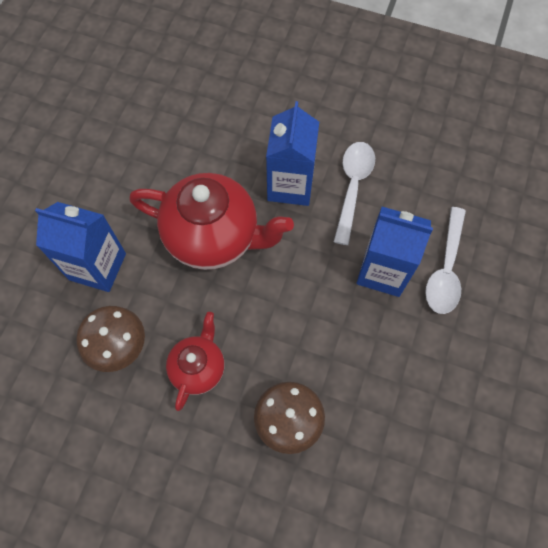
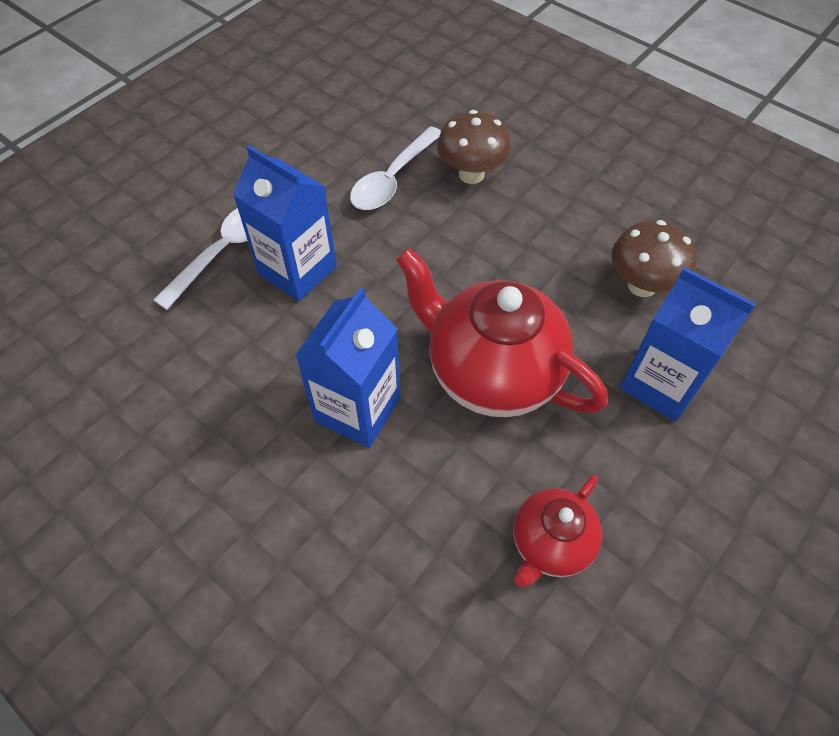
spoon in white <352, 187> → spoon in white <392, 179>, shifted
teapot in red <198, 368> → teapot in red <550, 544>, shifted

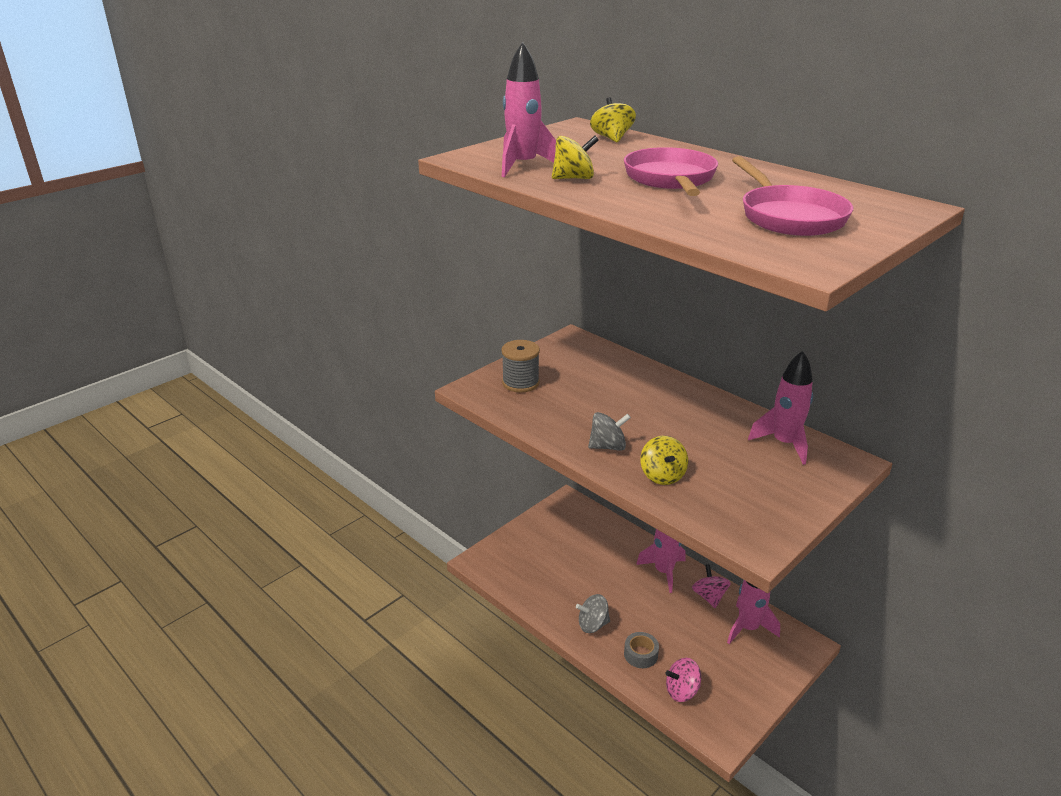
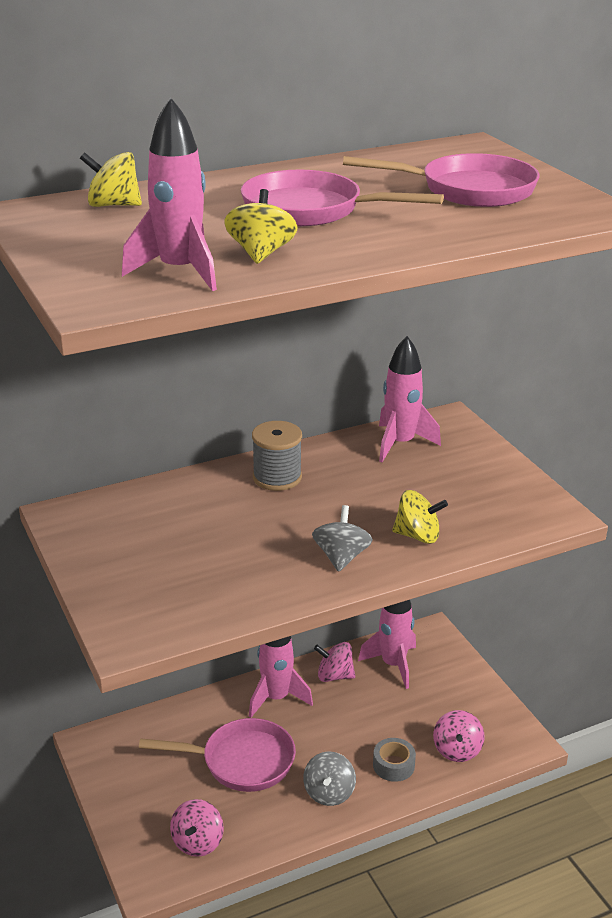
spool in grey <520, 383> → spool in grey <277, 477>, shifted
- → pan in pink <242, 761>
- → spinning top in pink <197, 842>

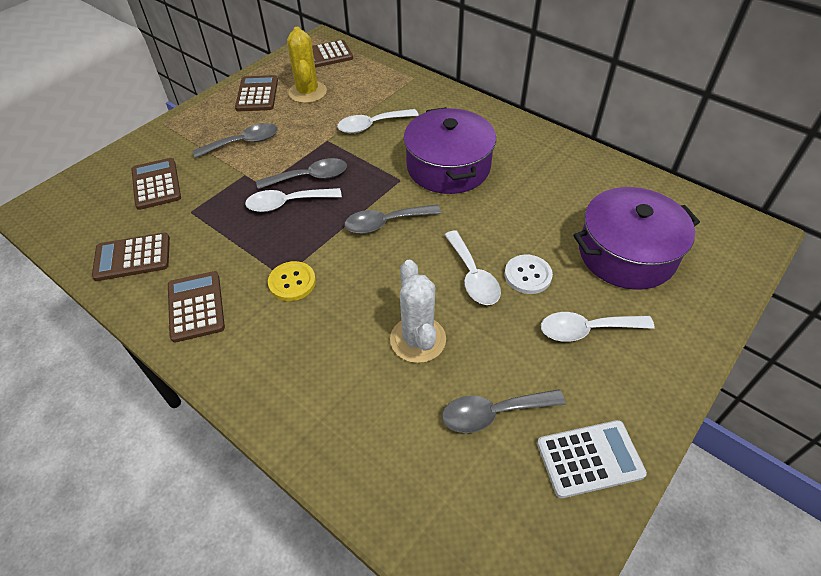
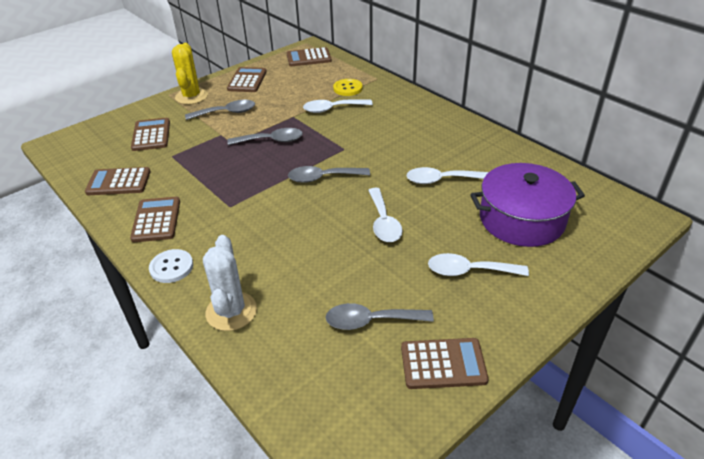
cactus in yellow <307, 92> → cactus in yellow <191, 96>, shifted
pot in purple <448, 167> → -
spoon in white <287, 203> → spoon in white <440, 180>, shifted
button in white <528, 275> → button in white <171, 267>, shifted
cactus in white <418, 339> → cactus in white <231, 311>, shifted
button in yellow <292, 282> → button in yellow <348, 88>, shifted
calculator in white <589, 458> → calculator in brown <443, 364>

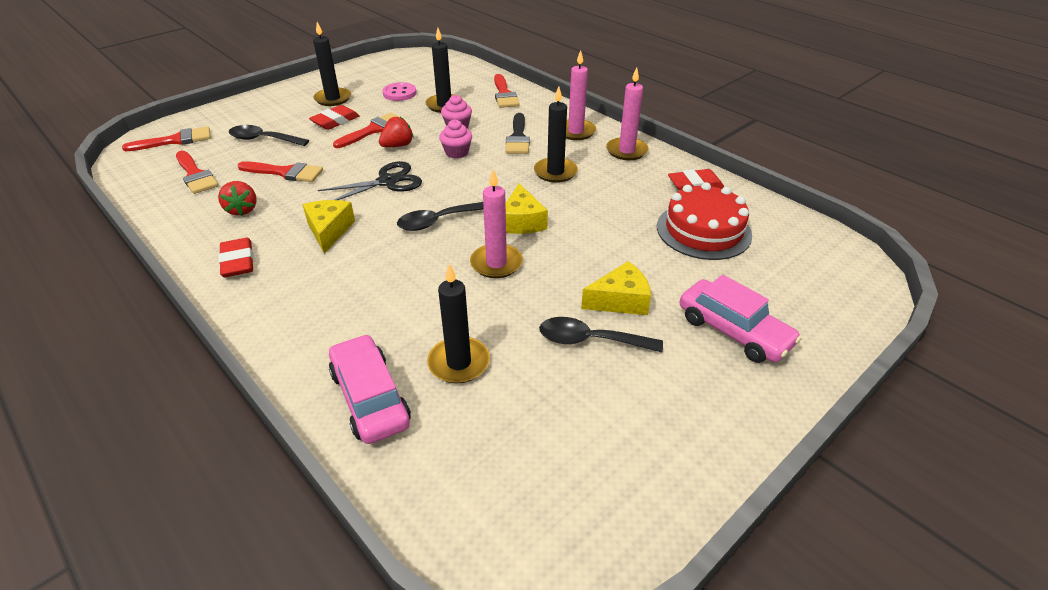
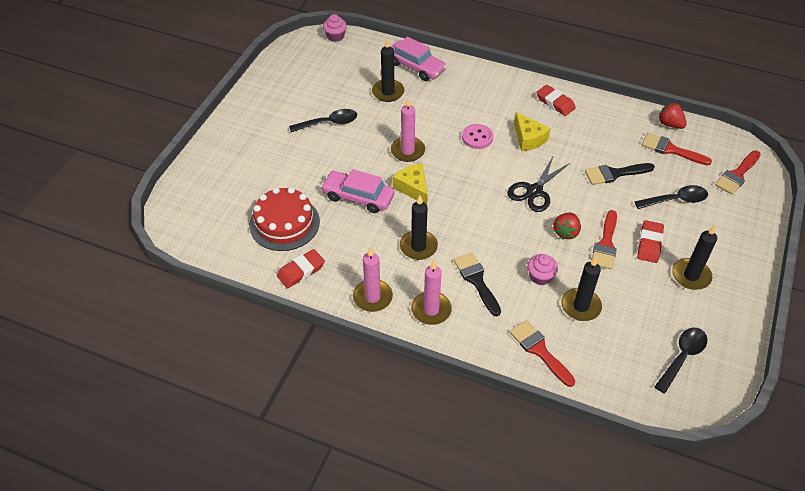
button in pink <399, 93> → button in pink <477, 137>, shifted
cupcake in pink <457, 152> → cupcake in pink <335, 36>, shifted
brush in red <285, 172> → brush in black <614, 174>
strawberry in red <242, 210> → strawberry in red <670, 124>, shifted
spoon in black <438, 221> → spoon in black <682, 357>, shifted
cheese in yellow <620, 300> → -
car in pink <733, 331> → car in pink <358, 197>, shifted

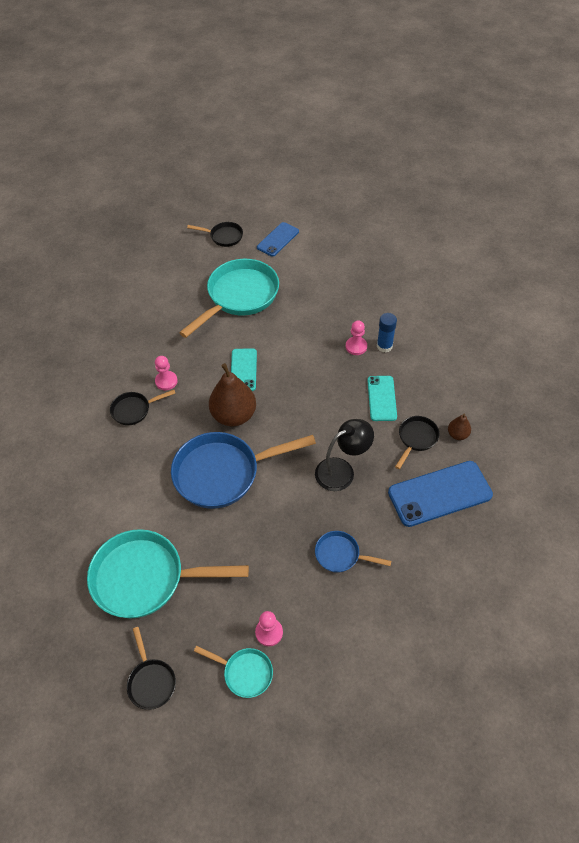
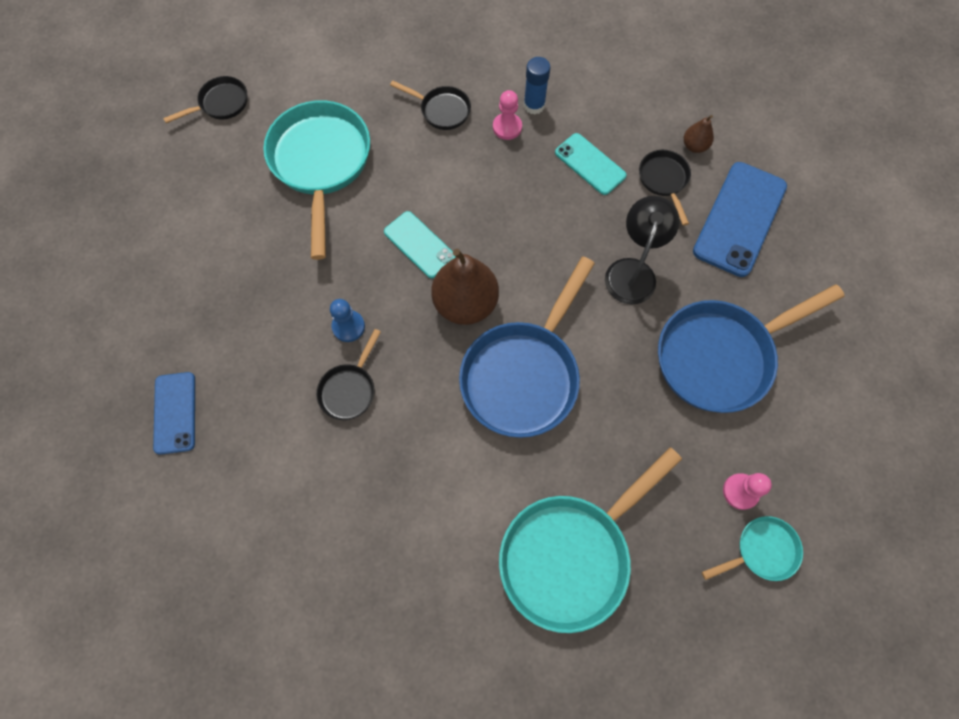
phone in blue <278, 239> → phone in blue <175, 413>, shifted
pawn in pink <166, 381> → pawn in blue <348, 326>
pan in blue <341, 555> → pan in blue <720, 356>, x2.05
pan in black <151, 681> → pan in black <442, 110>, shifted

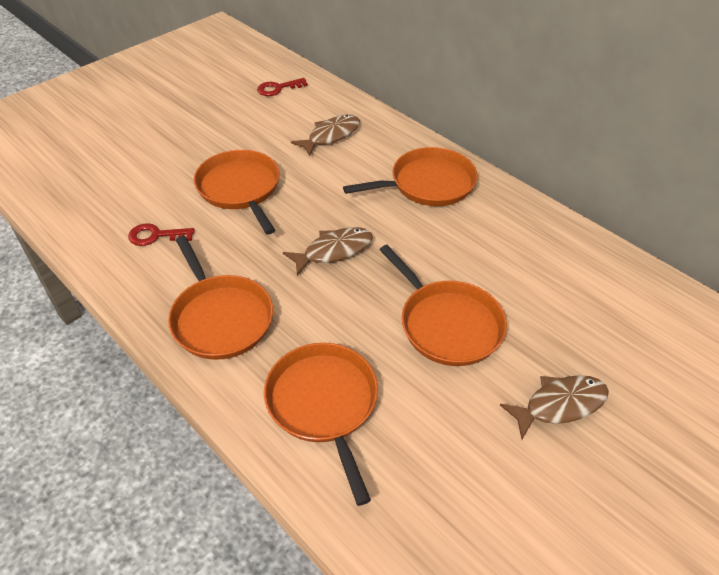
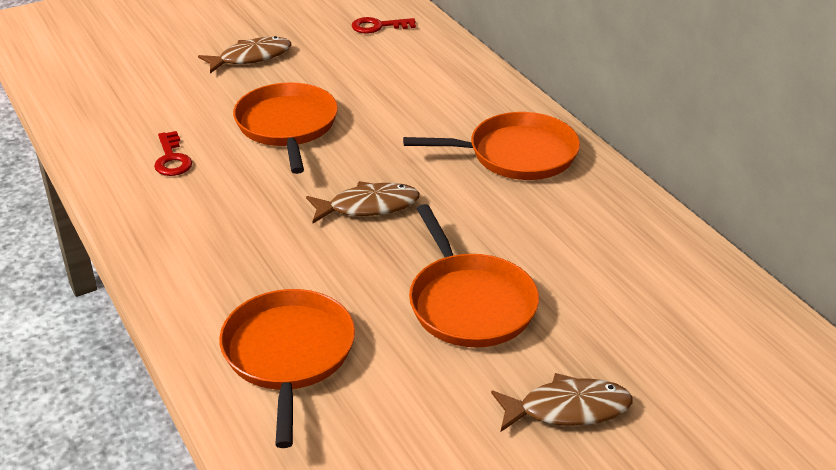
fish in brown <331, 136> → fish in brown <251, 57>, shifted
key in red <156, 236> → key in red <172, 159>, 120 degrees counterclockwise
pan in orange <220, 318> → -

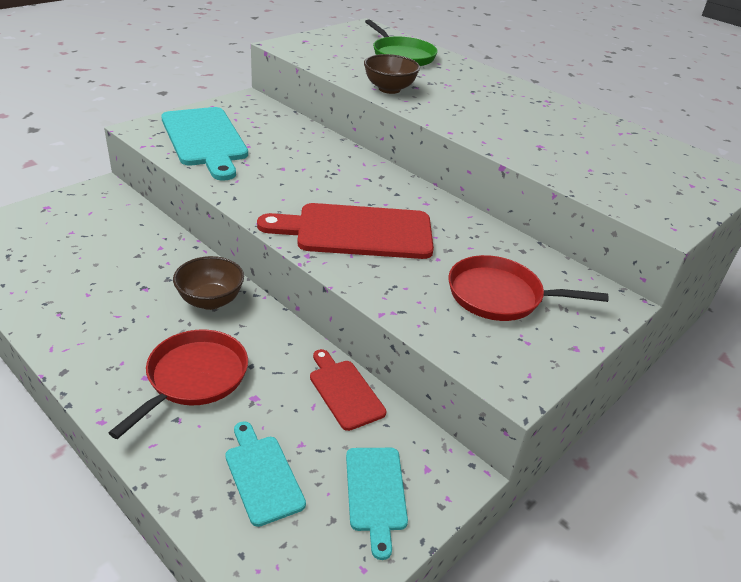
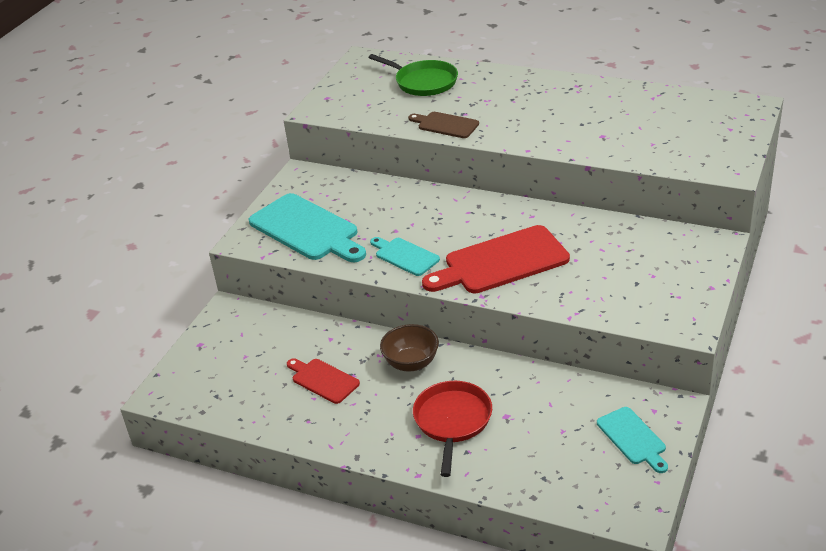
bowl in brown <389, 89> → cutting board in brown <445, 125>
pan in red <499, 296> → -
cutting board in red <345, 391> → cutting board in red <323, 380>, shifted
cutting board in turquoise <262, 475> → cutting board in turquoise <405, 256>, shifted

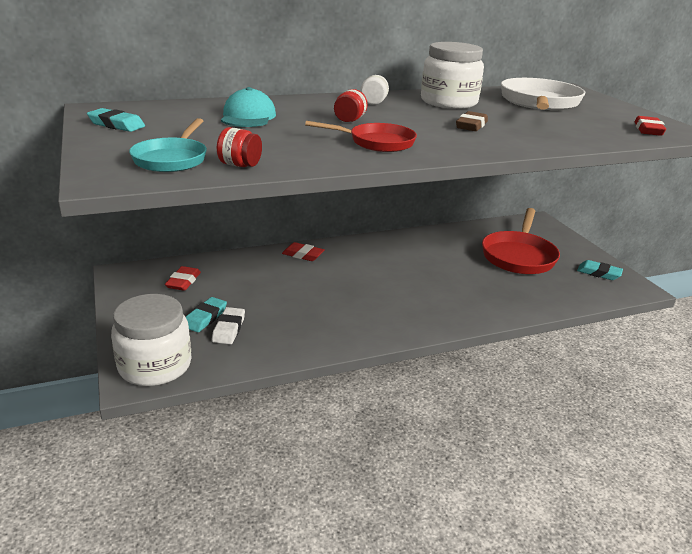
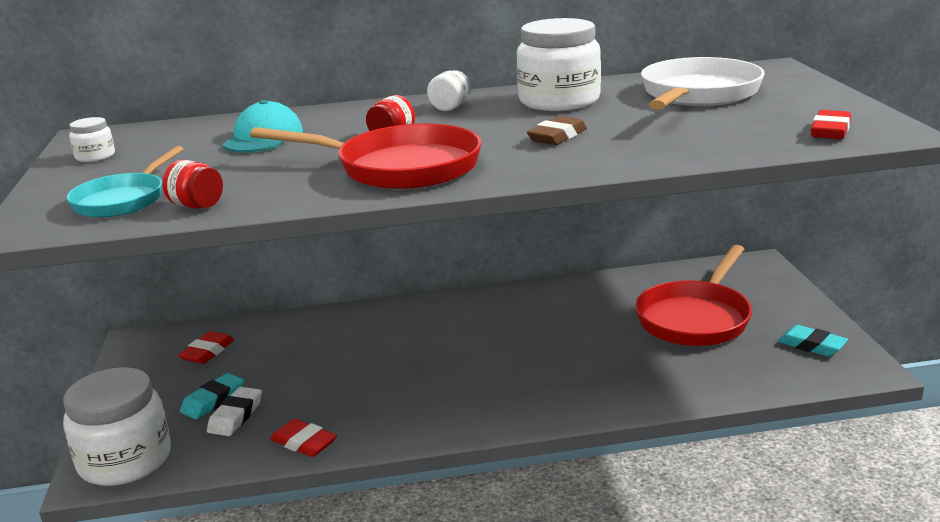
eraser in turquoise <116, 125> → jar in white <95, 156>
pan in red <377, 143> → pan in red <400, 168>, x1.62
eraser in red <303, 255> → eraser in red <304, 443>, shifted

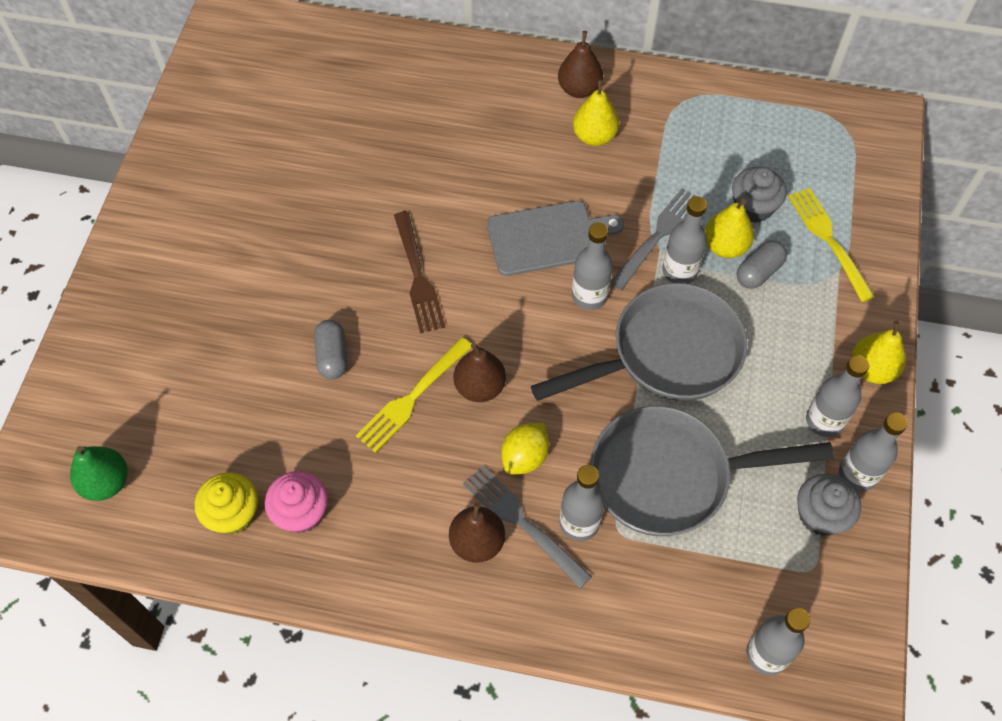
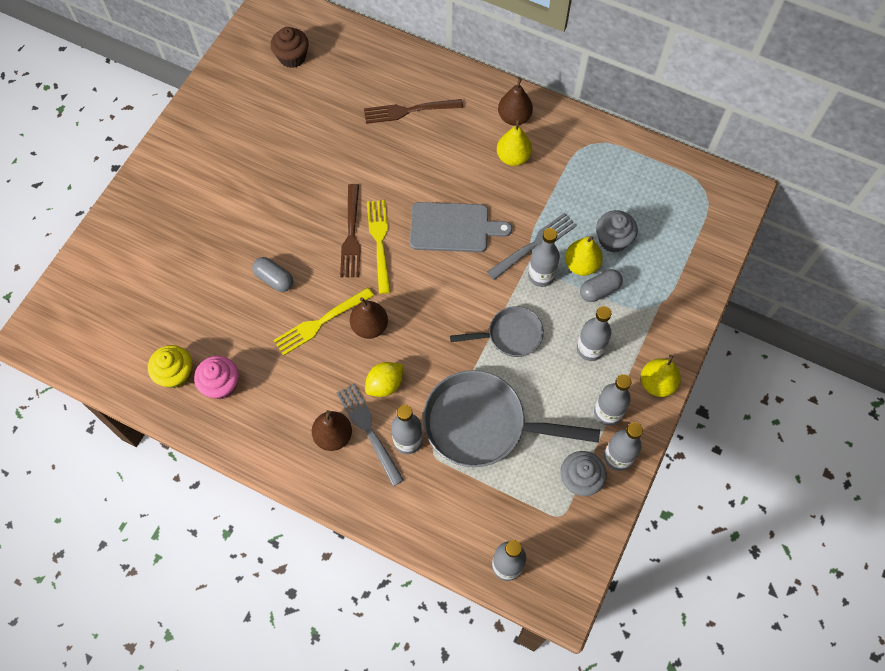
fork in yellow <828, 240> → fork in yellow <379, 242>, shifted
bottle in grey <589, 296> → bottle in grey <590, 349>, shifted
pan in grey <666, 354> → pan in grey <510, 335>, x0.56
capsule in grey <332, 356> → capsule in grey <274, 279>, 60 degrees counterclockwise
pear in green <106, 482> → -
- → cupcake in brown <292, 57>
- → fork in brown <409, 111>

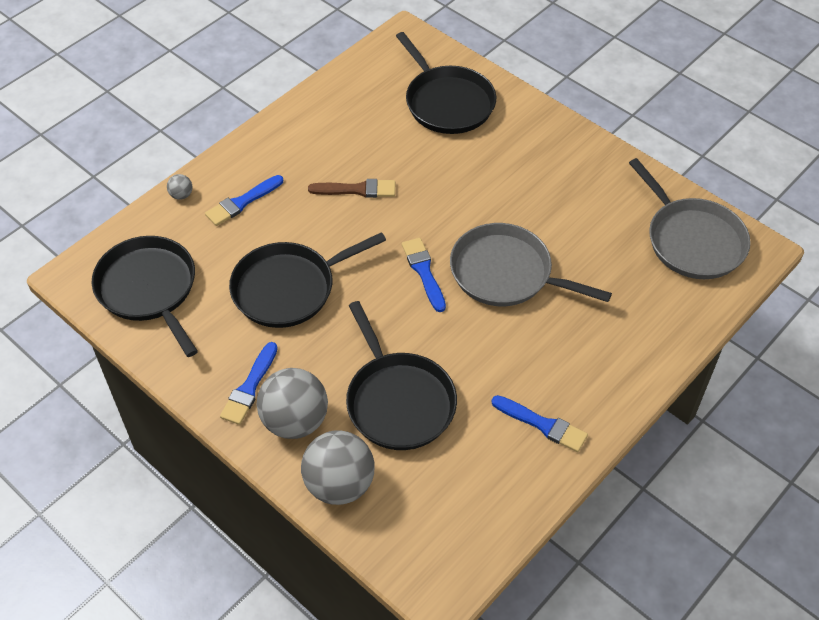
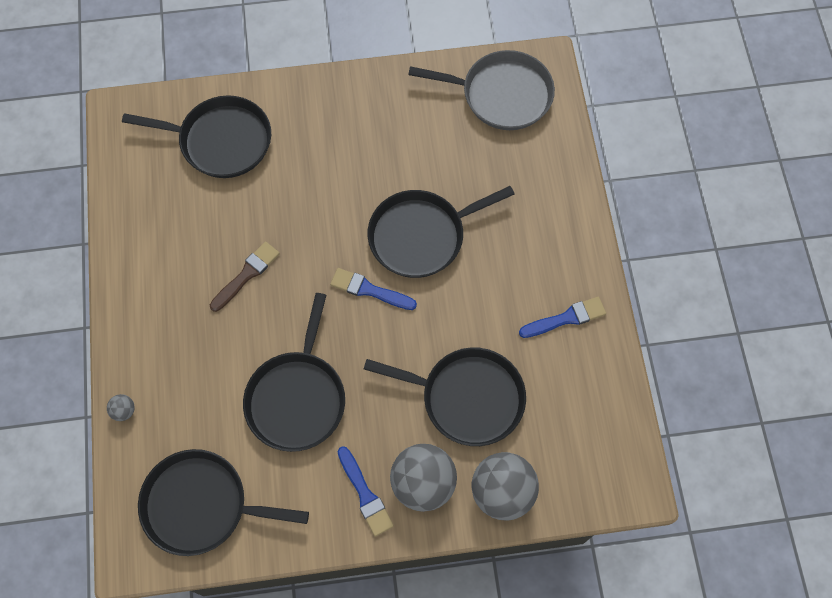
brush in blue <242, 202> → -
pan in grey <506, 273> → pan in black <421, 236>

